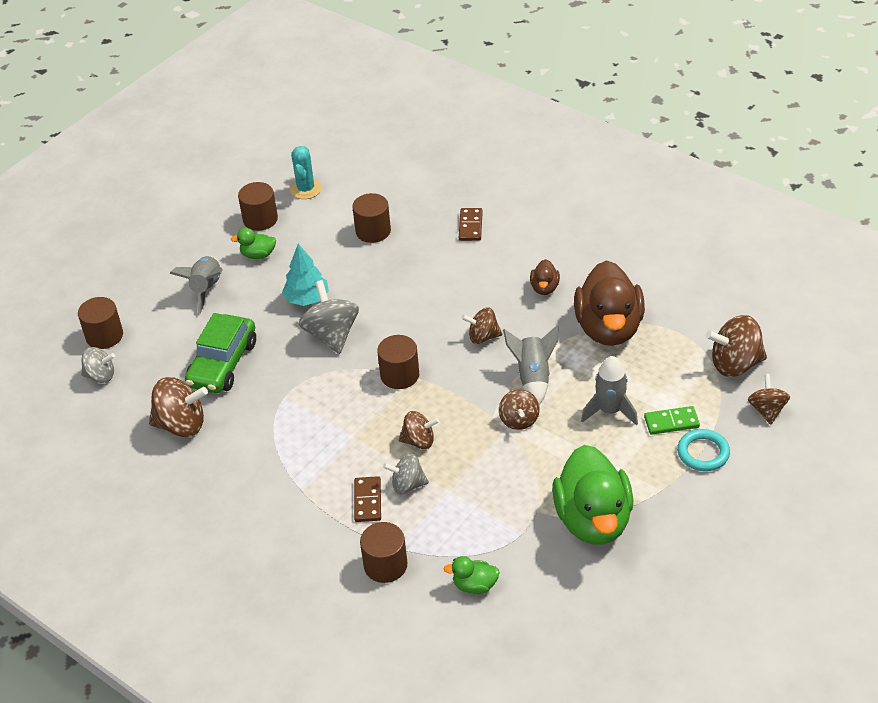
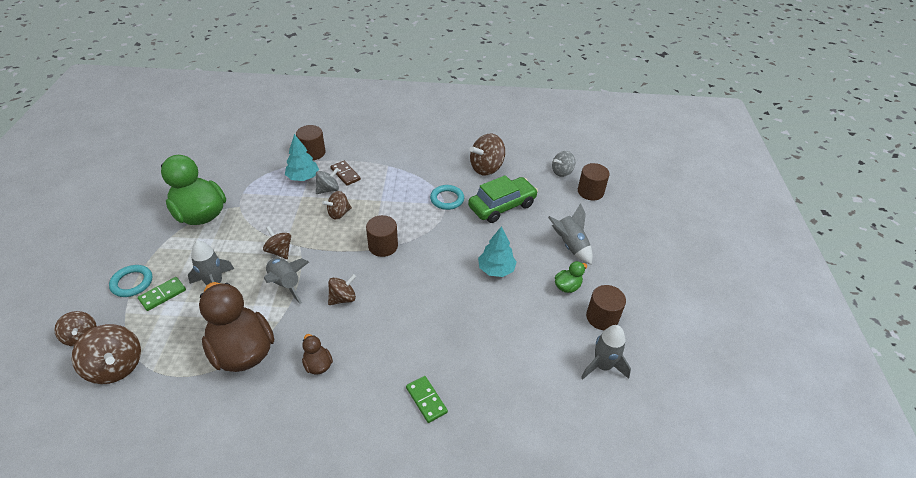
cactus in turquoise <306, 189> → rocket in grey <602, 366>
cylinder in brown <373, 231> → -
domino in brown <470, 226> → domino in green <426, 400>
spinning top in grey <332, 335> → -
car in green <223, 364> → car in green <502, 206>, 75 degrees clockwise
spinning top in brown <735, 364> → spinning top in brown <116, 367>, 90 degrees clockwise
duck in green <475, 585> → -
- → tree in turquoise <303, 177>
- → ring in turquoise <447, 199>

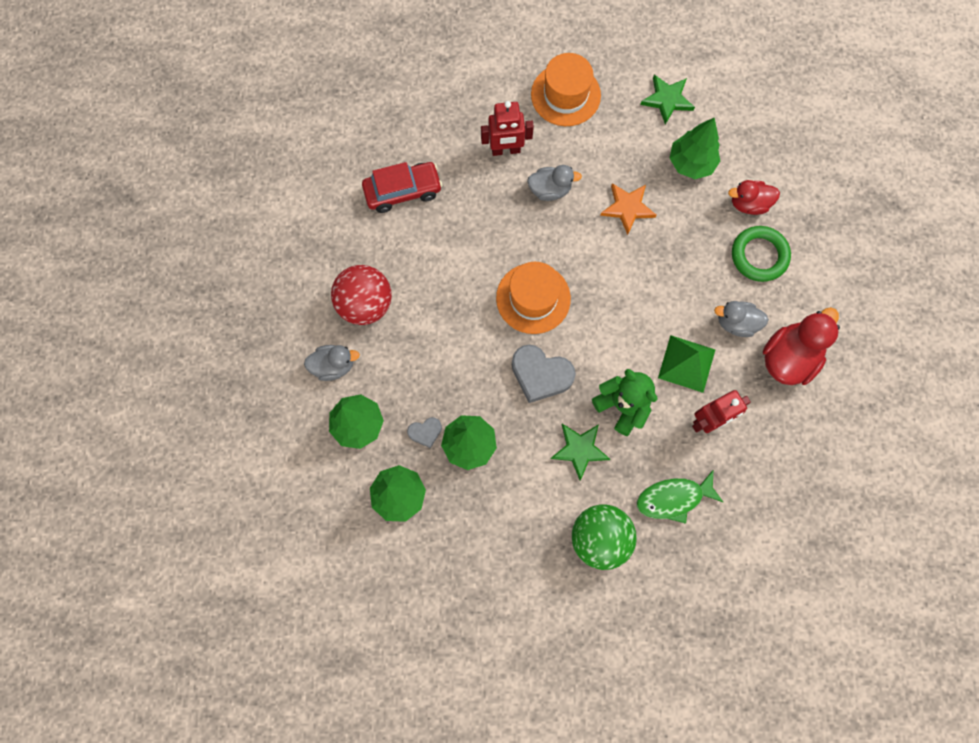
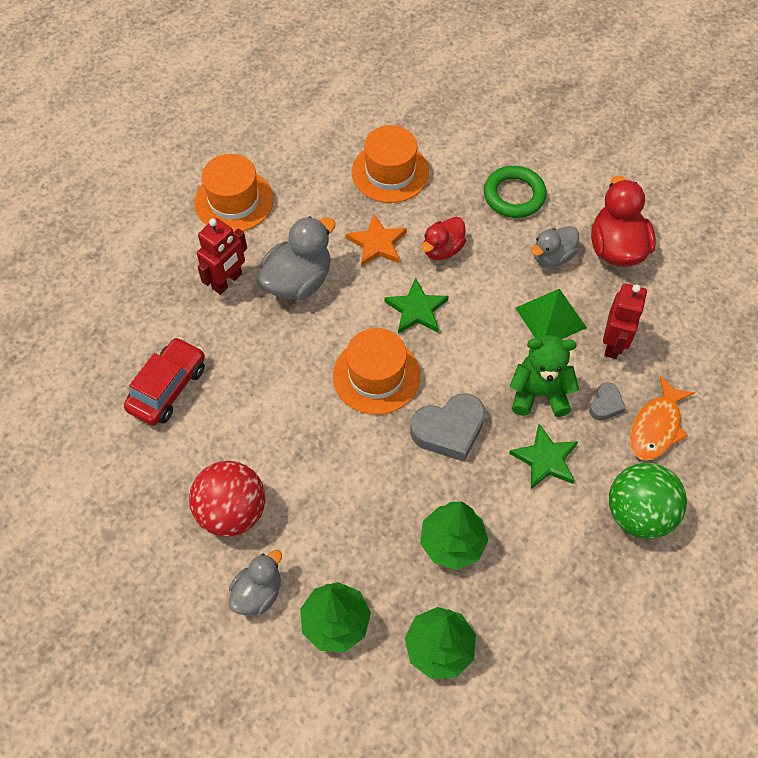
star in green <667, 100> → star in green <416, 309>, shifted
tree in green <691, 163> → hat in orange <390, 172>
duck in grey <550, 190> → duck in grey <298, 281>, x1.59
duck in red <748, 204> → duck in red <442, 249>, shifted
heart in grey <425, 432> → heart in grey <605, 404>, shifted
fish in green <673, 498> → fish in orange <656, 427>

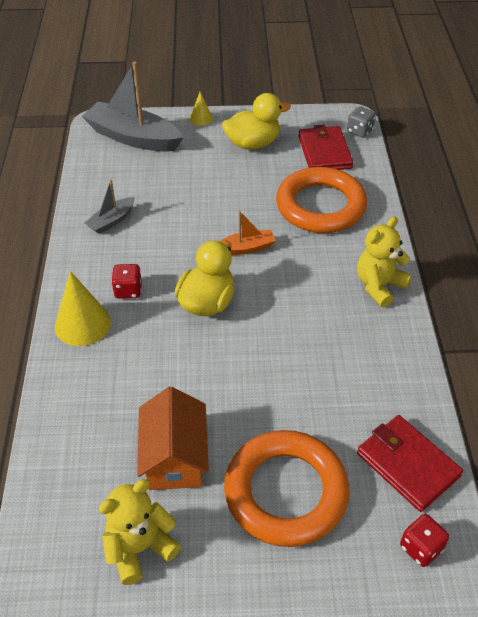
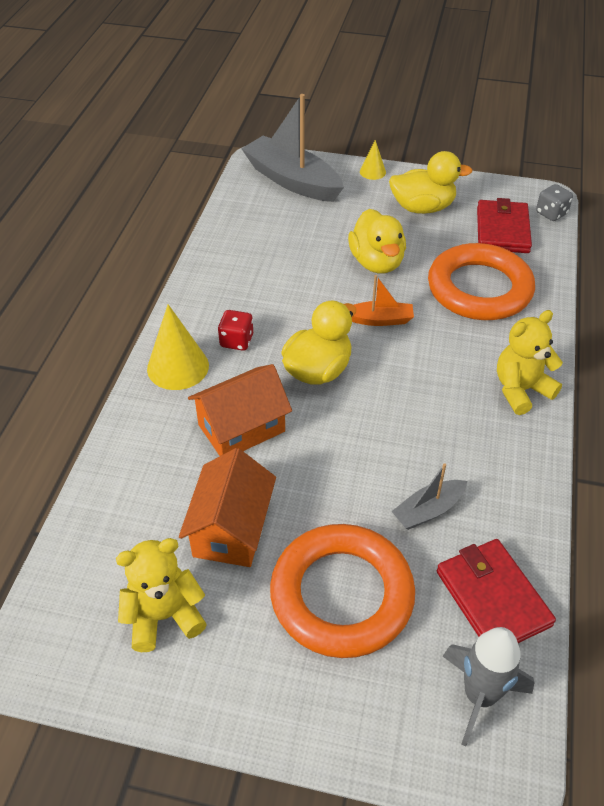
boat in grey <111, 221> → boat in grey <428, 510>, shifted
dice in red <421, 548> → rocket in grey <479, 696>
- → duck in yellow <376, 262>
- → house in orange <241, 428>

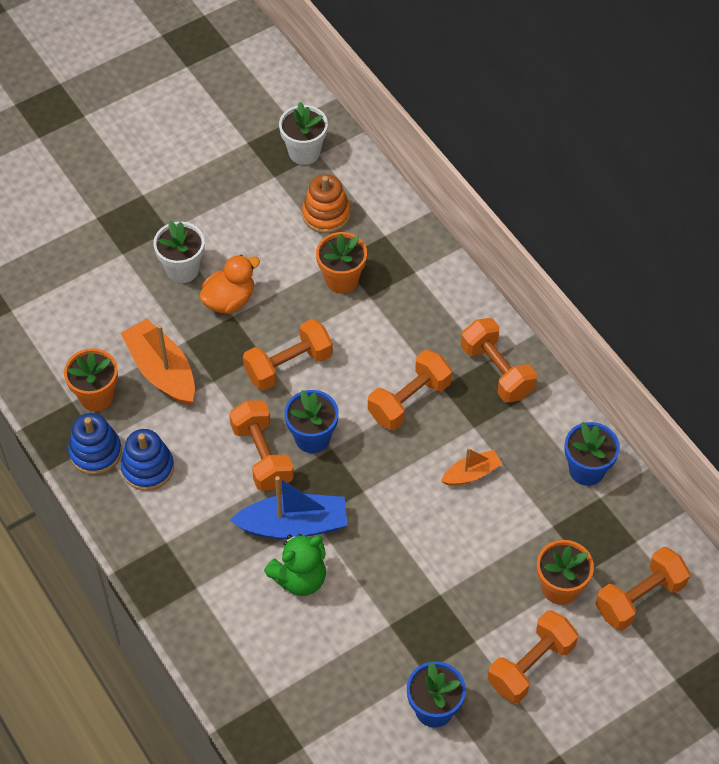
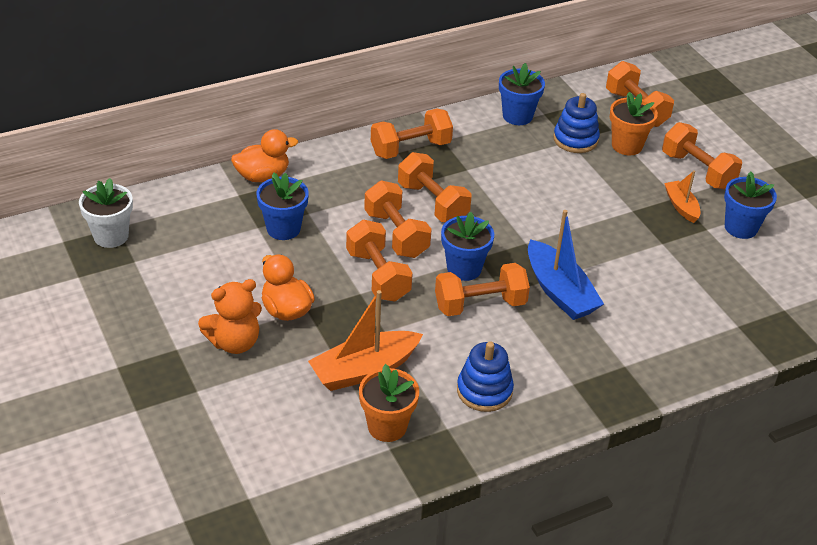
stacking toy in orange <326, 214> → -
flower pot in white <182, 269> → teddy bear in orange <234, 342>
flower pot in orange <341, 279> → flower pot in blue <283, 229>
stacking toy in blue <95, 452> → stacking toy in blue <575, 139>, shifted
boat in orange <471, 473> → boat in orange <681, 206>, shifted
boat in blue <293, 525> → boat in blue <559, 291>, 150 degrees clockwise
teddy bear in green <300, 578> → -
- → duck in orange <263, 176>
- → dumbbell in orange <396, 234>

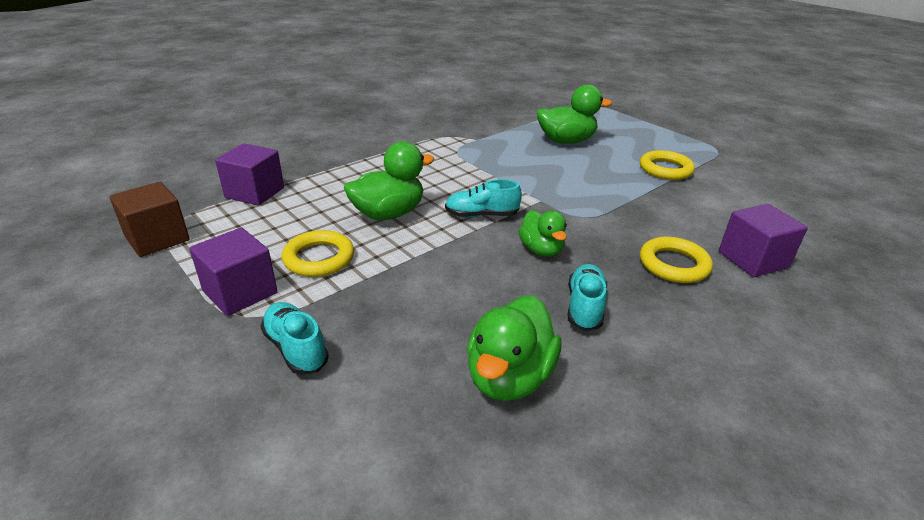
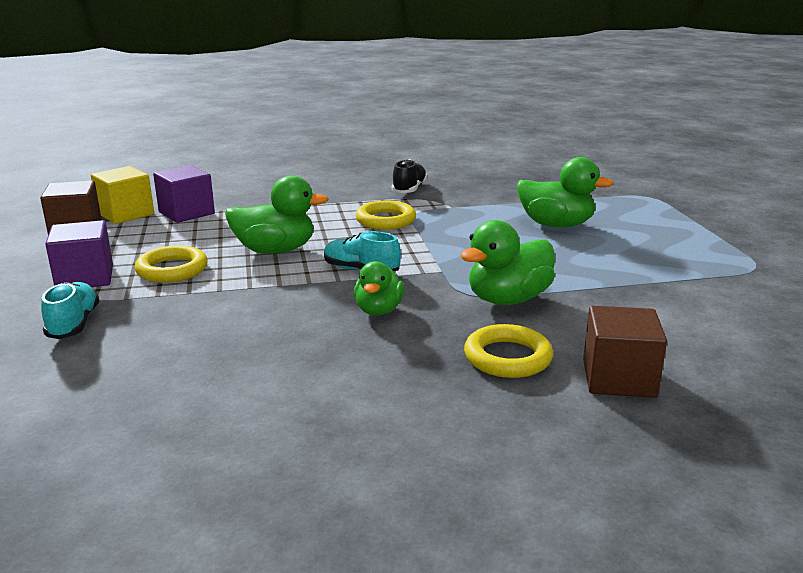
ring in yellow <665, 169> → ring in yellow <385, 220>, shifted
cube in purple <753, 259> → cube in brown <618, 378>
shoe in turquoise <584, 307> → -
duck in green <509, 377> → duck in green <508, 299>, shifted
- → shoe in black <409, 189>
- → cube in yellow <126, 214>

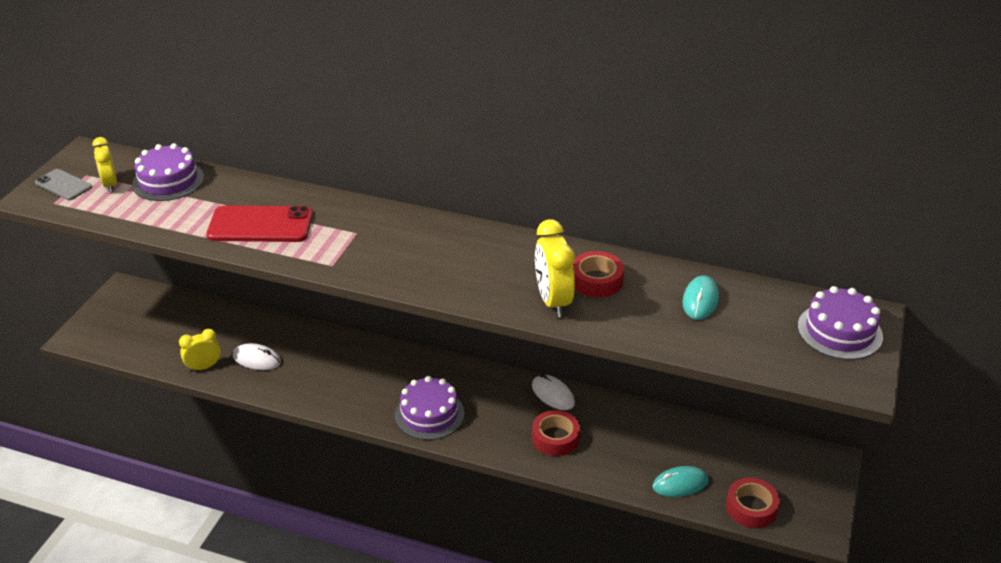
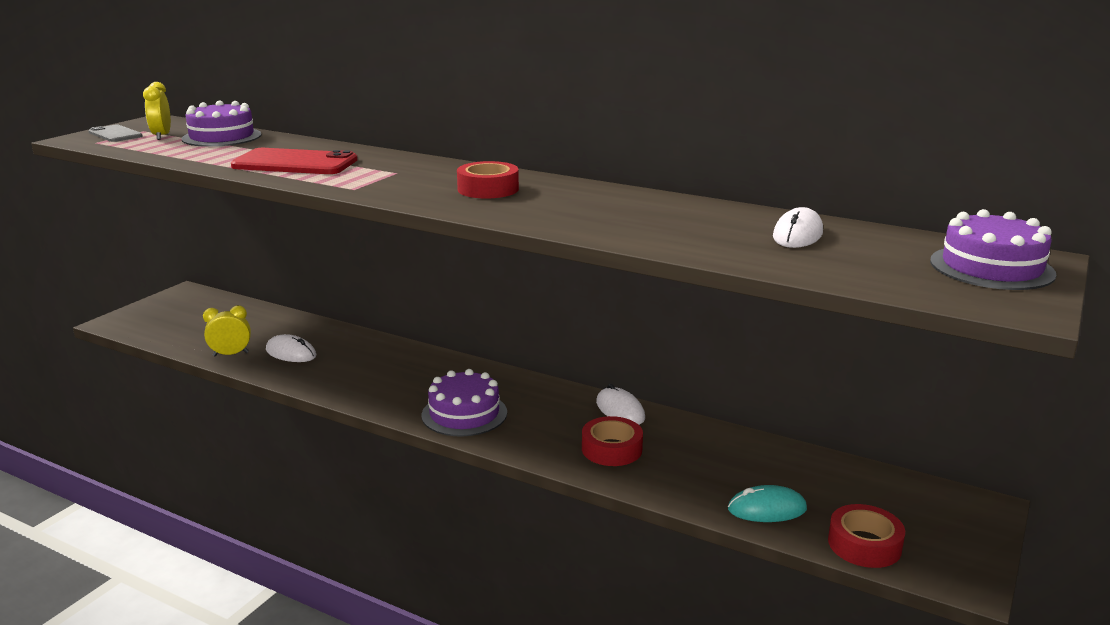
clock in yellow <553, 301> → -
tape in red <596, 280> → tape in red <488, 189>, shifted
mouse in turquoise <700, 300> → mouse in white <797, 235>

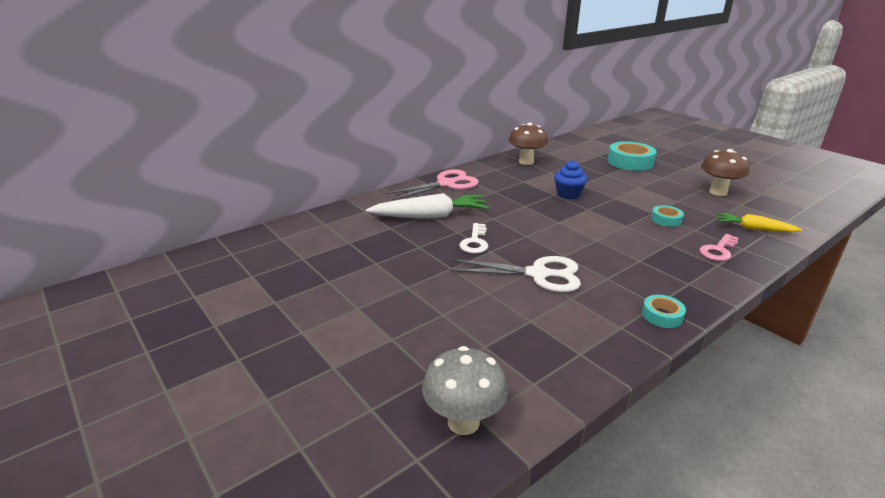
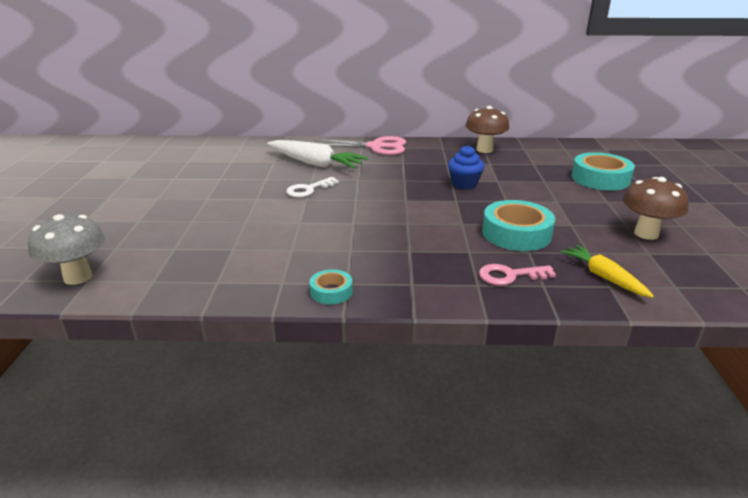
tape in turquoise <666, 219> → tape in turquoise <516, 233>, x1.91
scissors in white <538, 274> → -

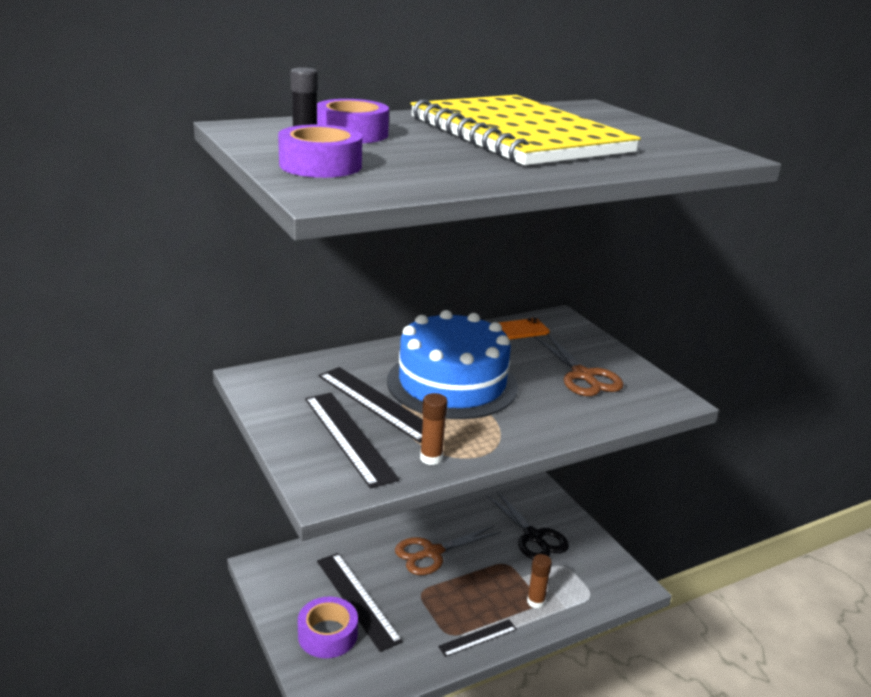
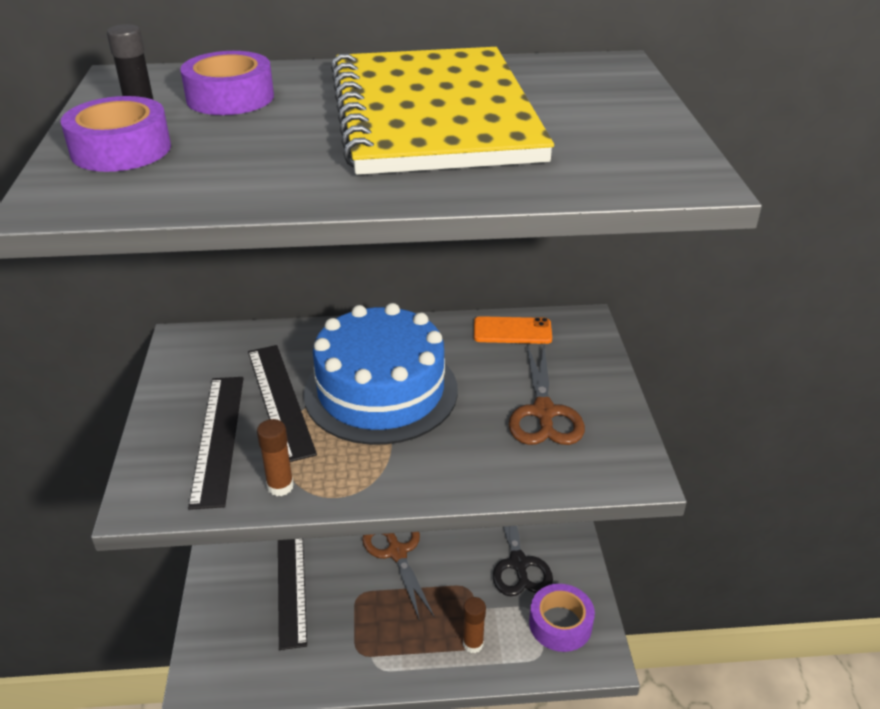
scissors in brown <432, 553> → scissors in brown <397, 552>, 75 degrees clockwise
tape in purple <328, 634> → tape in purple <560, 624>, shifted
ruler in black <478, 638> → -

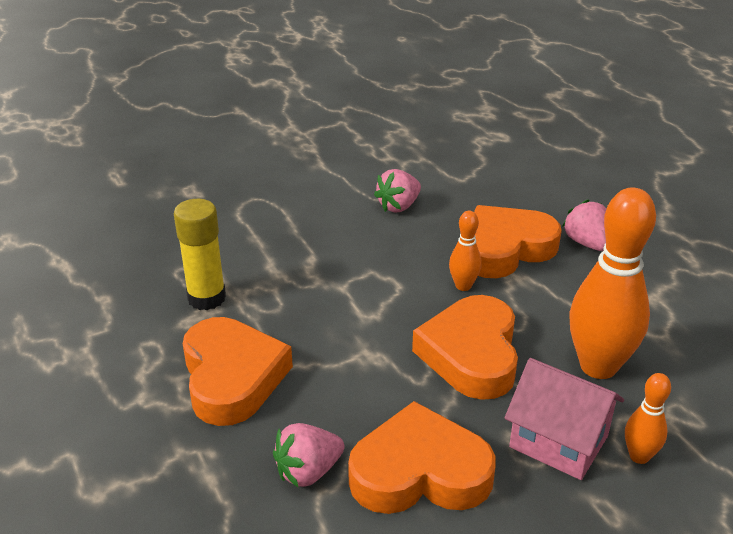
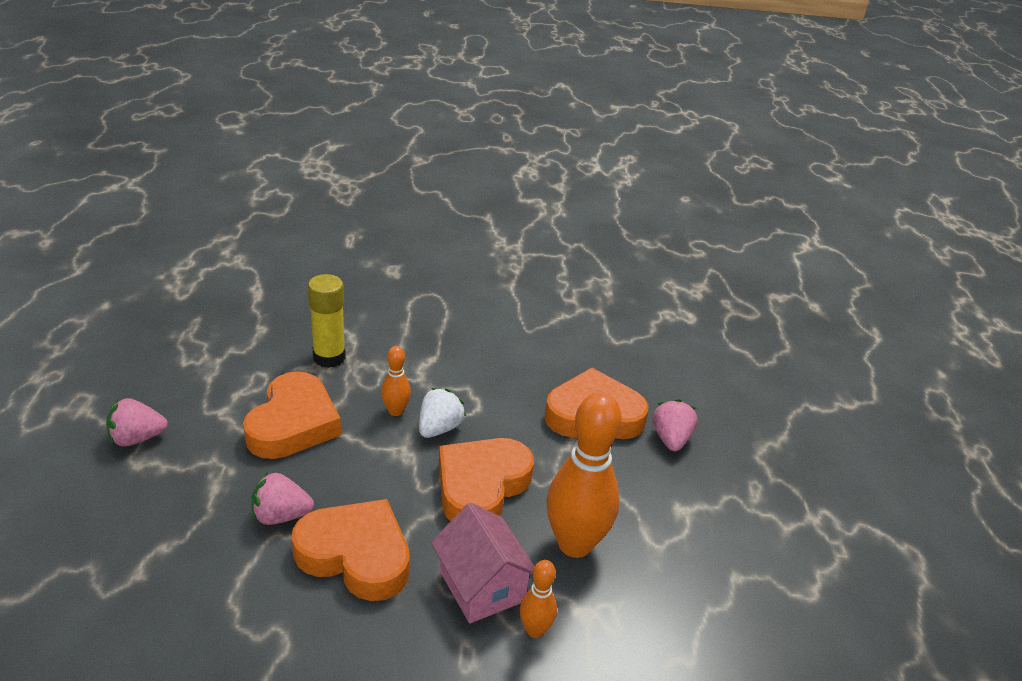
strawberry in pink <398, 206> → strawberry in pink <137, 438>, shifted
bowling pin in orange <463, 286> → bowling pin in orange <395, 411>, shifted
- → strawberry in white <439, 428>

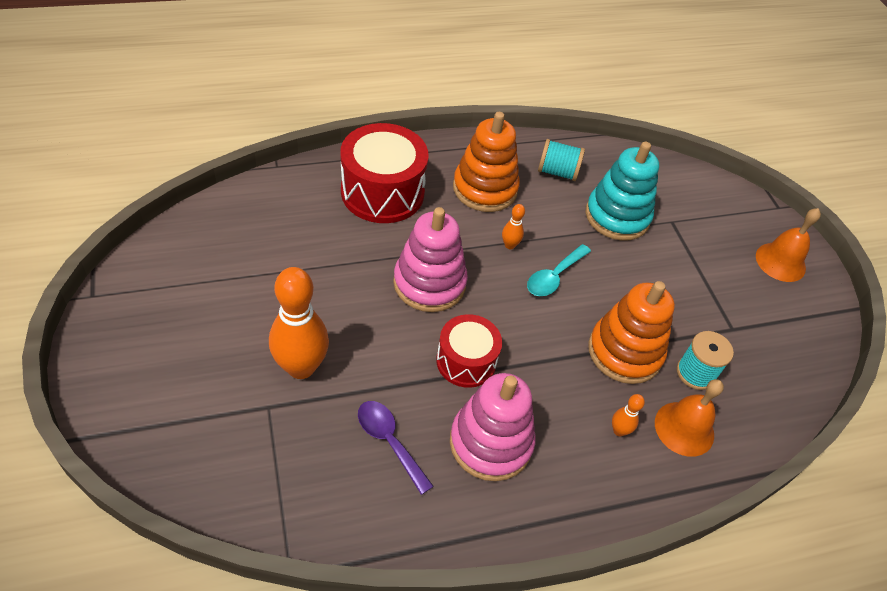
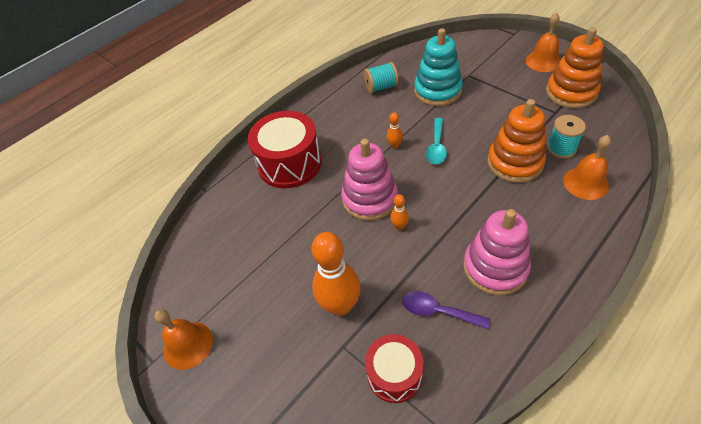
stacking toy in orange <485, 189> → stacking toy in orange <571, 92>, shifted
drum in red <466, 361> → drum in red <394, 374>, shifted
bowling pin in orange <619, 430> → bowling pin in orange <399, 226>, shifted
- → bell in orange <188, 345>

